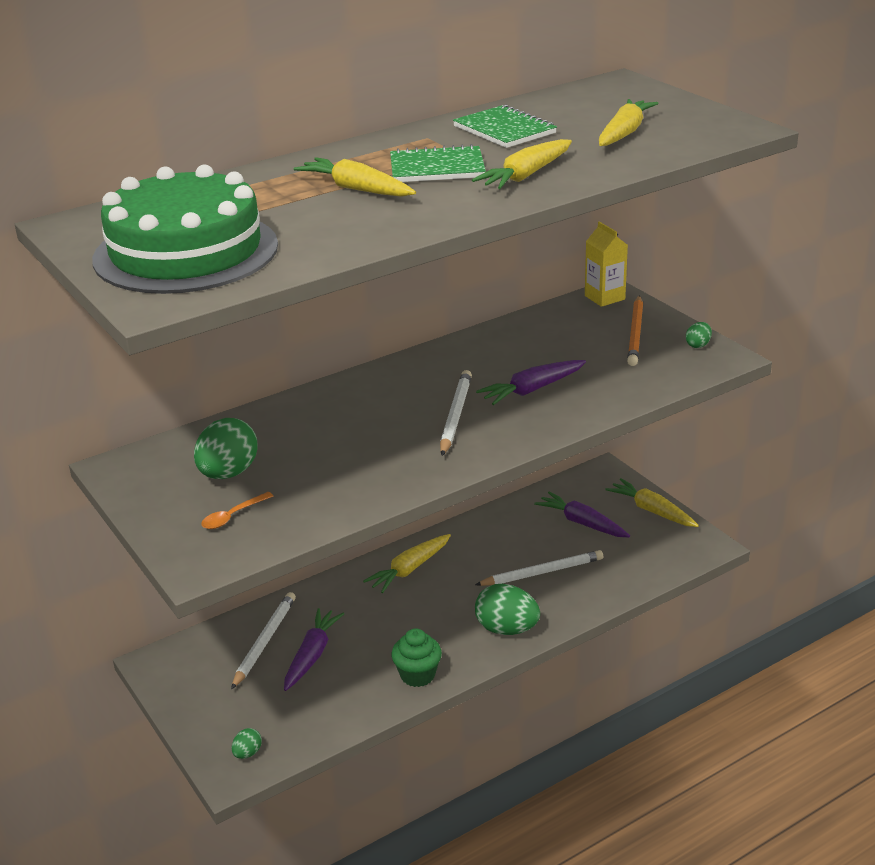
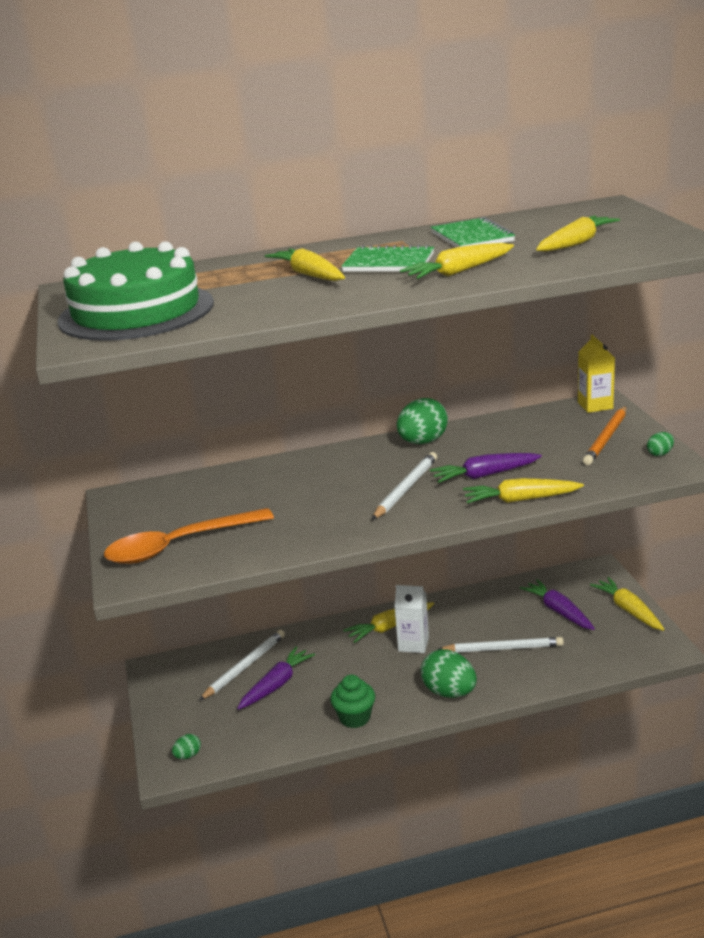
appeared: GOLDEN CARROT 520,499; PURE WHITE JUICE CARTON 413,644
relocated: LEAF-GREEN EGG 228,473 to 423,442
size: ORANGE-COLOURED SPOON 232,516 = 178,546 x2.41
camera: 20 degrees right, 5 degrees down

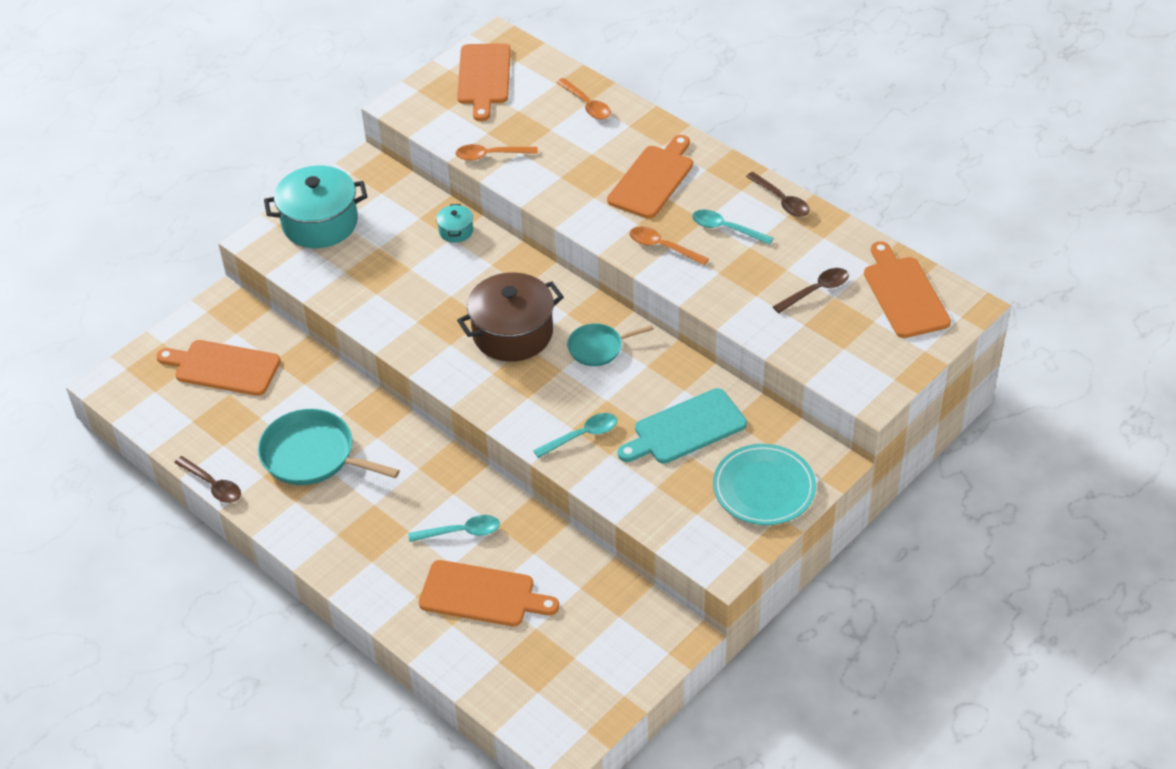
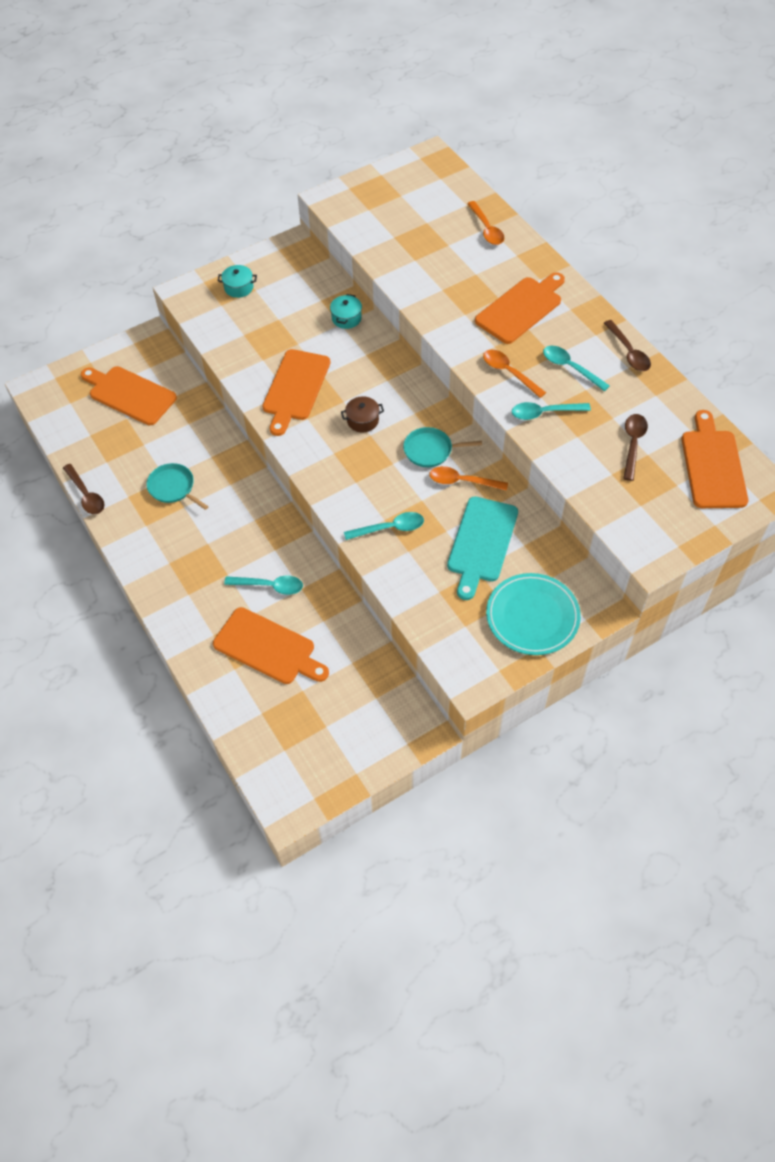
appeared: TEAL SPOON 544,413
relocated: ORANGE-COLOURED CUTTING BOARD 483,78 to 295,388; ORANGE-COLOURED SPOON 490,155 to 462,481
spun: DARK BROWN SPOON 816,291 = 633,444 60 degrees counterclockwise; TEAL CUTTING BOARD 685,428 = 481,543 60 degrees counterclockwise
size: TEAL STOCKPOT 320,223 = 238,287 x0.45; DARK BROWN STOCKPOT 512,333 = 362,420 x0.45; TEAL PAN 312,455 = 173,487 x0.59
camera: 15 degrees right, 10 degrees up

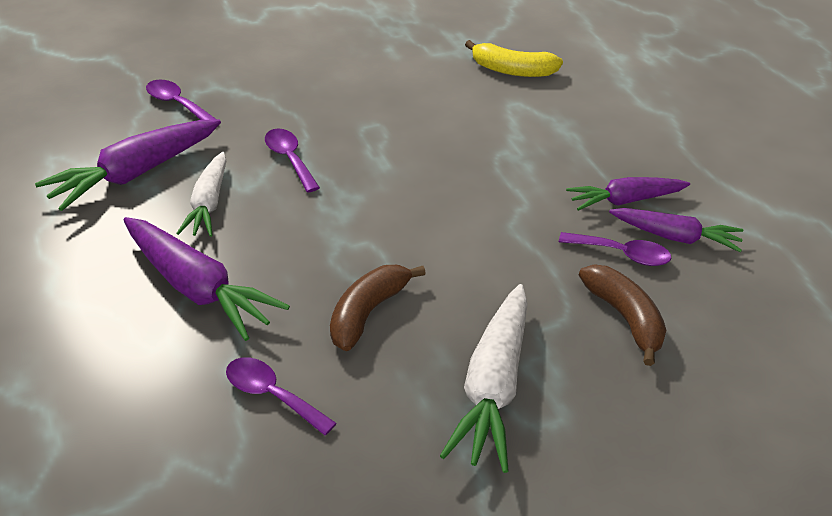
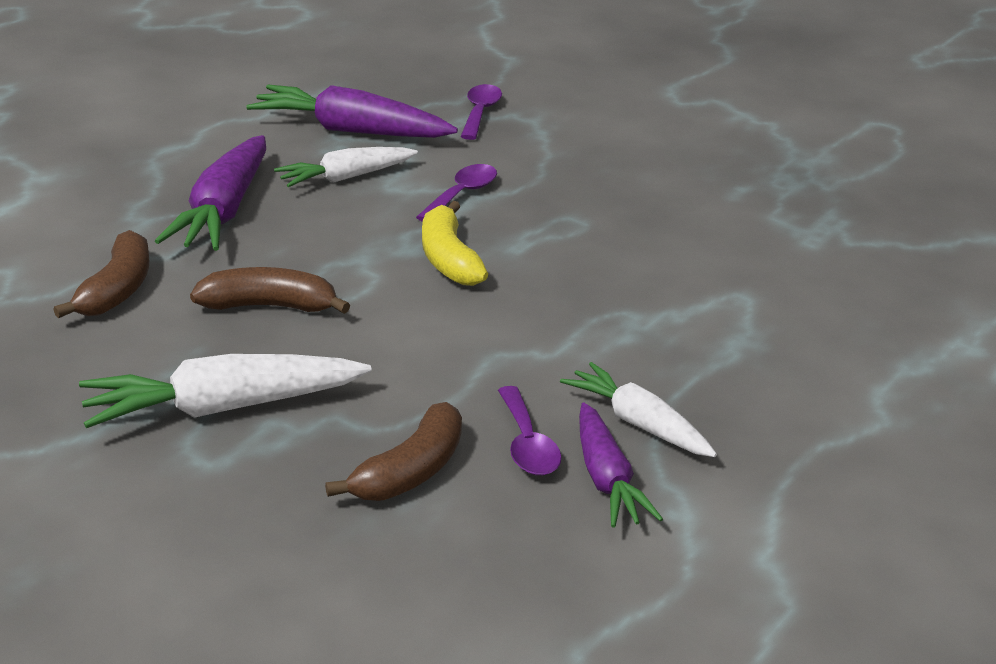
relocated: GOLDEN TOY BANANA 512,70 to 448,258
exchanged: PURPLE SPOON 272,395 to DARK BROWN TOY BANANA 116,290
colour: PURPLE CARROT 625,200 to PURE WHITE CARROT 638,424
camera: 60 degrees right, 10 degrees down

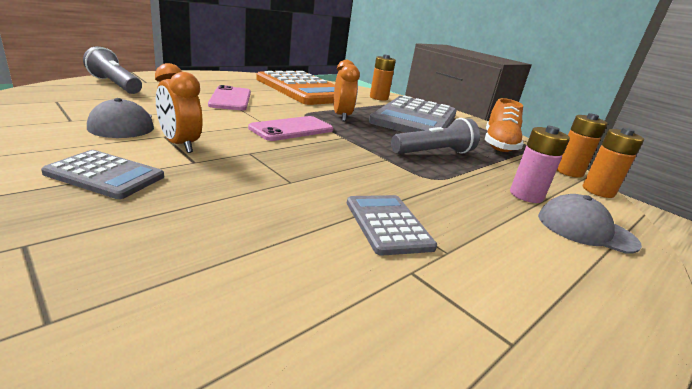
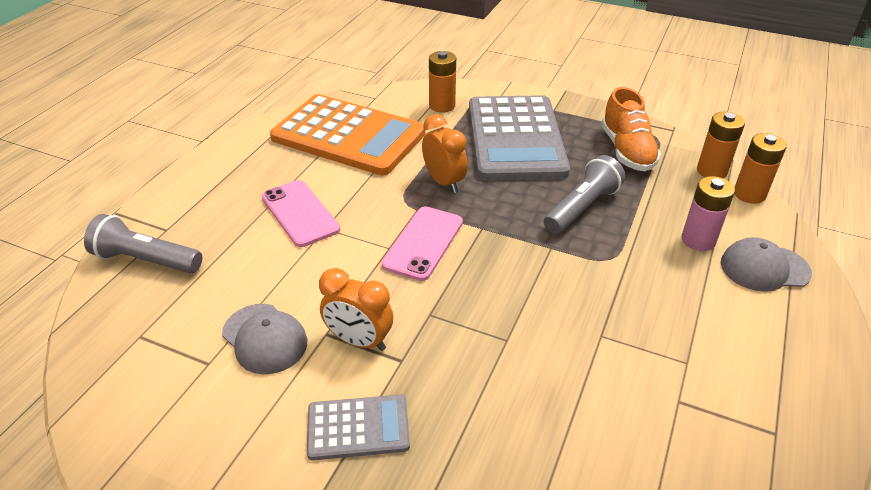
missing: GRAY ADDING MACHINE 387,224
camera: 20 degrees left, 15 degrees up

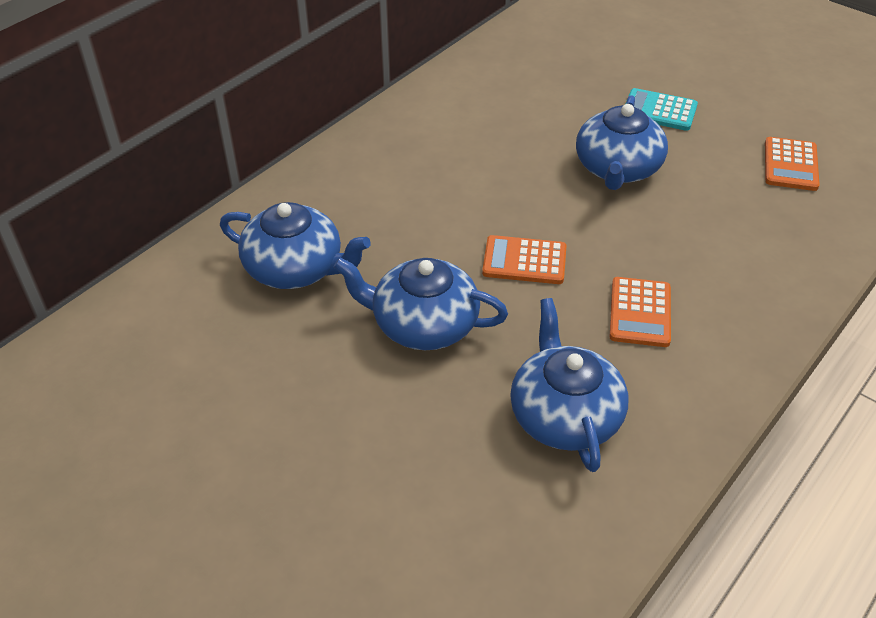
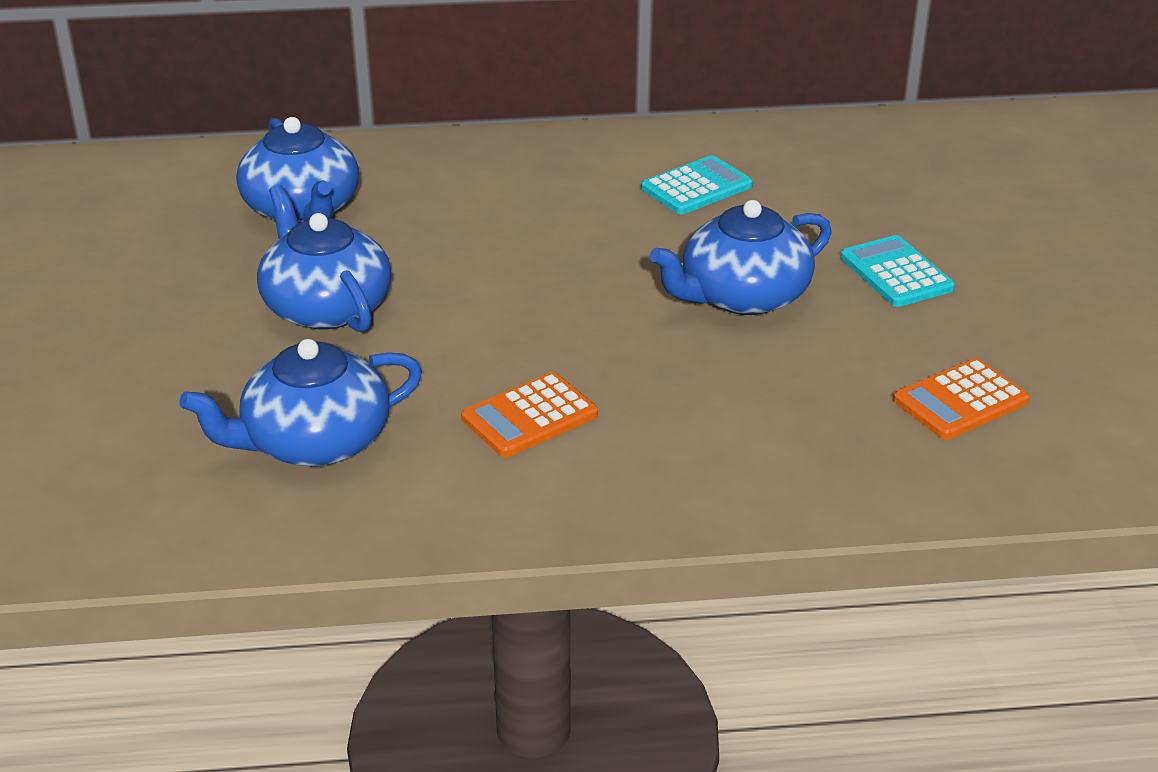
missing: ORANGE-COLOURED ADDING MACHINE 524,261
appeared: TEAL ADDING MACHINE 696,187
spun: COBALT CHINA TEAPOT 564,415 = 314,441 150 degrees counterclockwise
camera: 45 degrees right, 10 degrees down

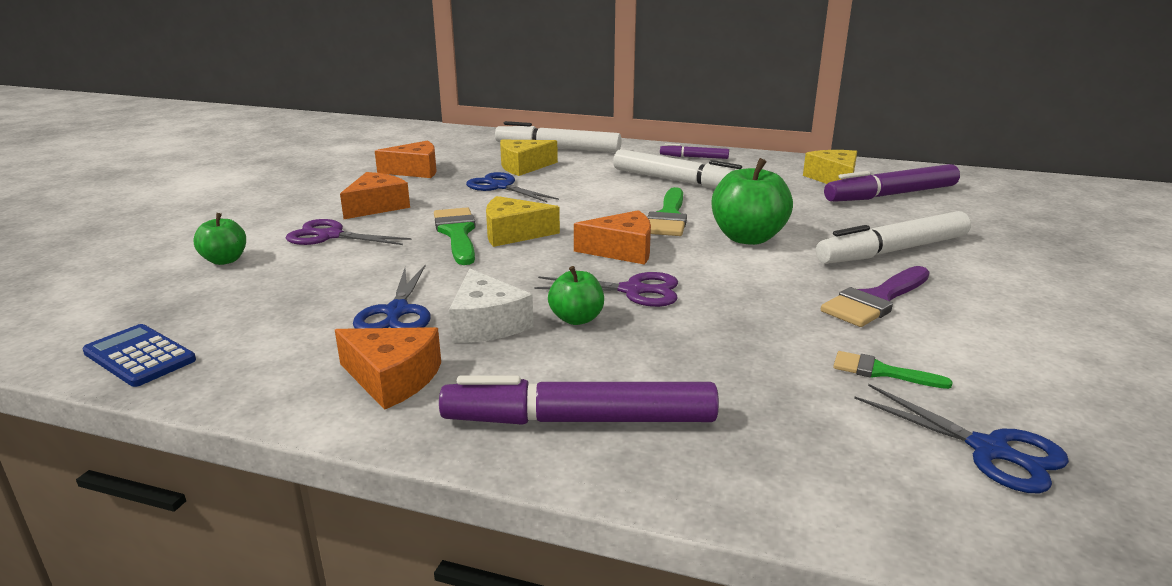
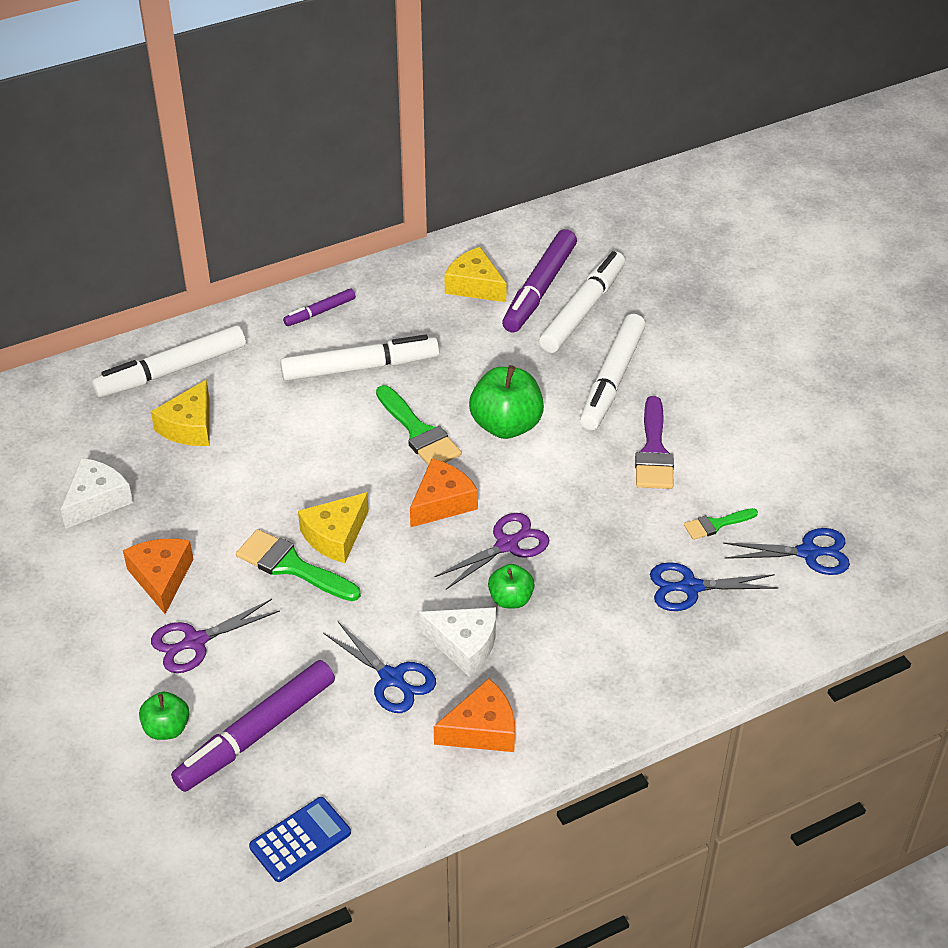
appeared: PURE WHITE MARKER 583,310
relocated: COBALT PAIR OF SCISSORS 501,187 to 690,587; PURPLE MARKER 579,420 to 256,734
colour: ORANGE-COLOURED PIECE OF CHEESE 415,171 to PURE WHITE PIECE OF CHEESE 96,500
spun: COBALT ADDING MACHINE 139,356 = 300,840 150 degrees clockwise
camera: 45 degrees left, 20 degrees up

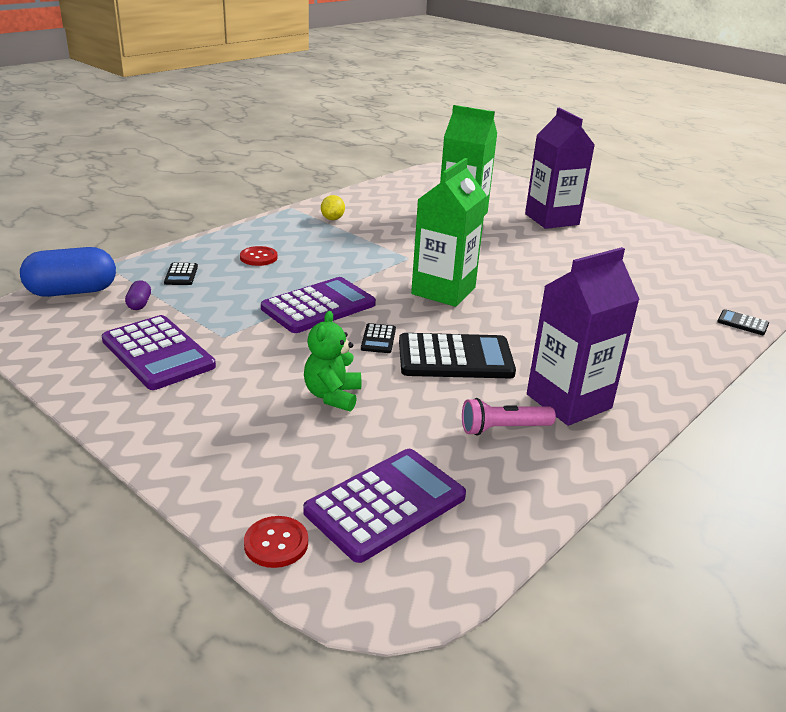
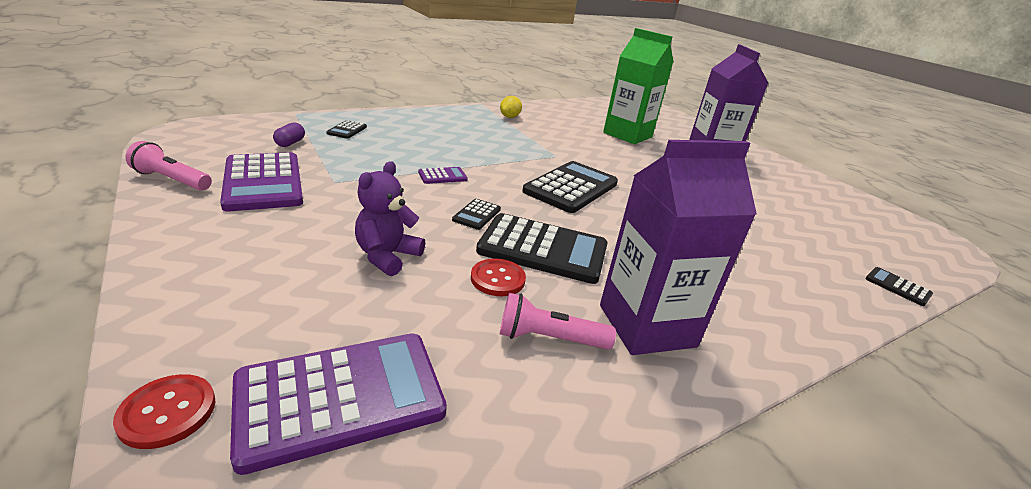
missing: COBALT PILL 72,292
appeared: ROSE-PINK FLASHLIGHT 172,180
relocated: SCARLET SHIRT BUTTON 258,257 to 498,279
exchanged: LEAF-GREEN JUICE CARTON 443,291 to EBONY ADDING MACHINE 571,188
colour: LEAF-GREEN TEDDY 332,396 to PURPLE TEDDY 387,256
size: PURPLE ADDING MACHINE 318,306 = 442,176 x0.45
camera: 15 degrees right, 0 degrees up

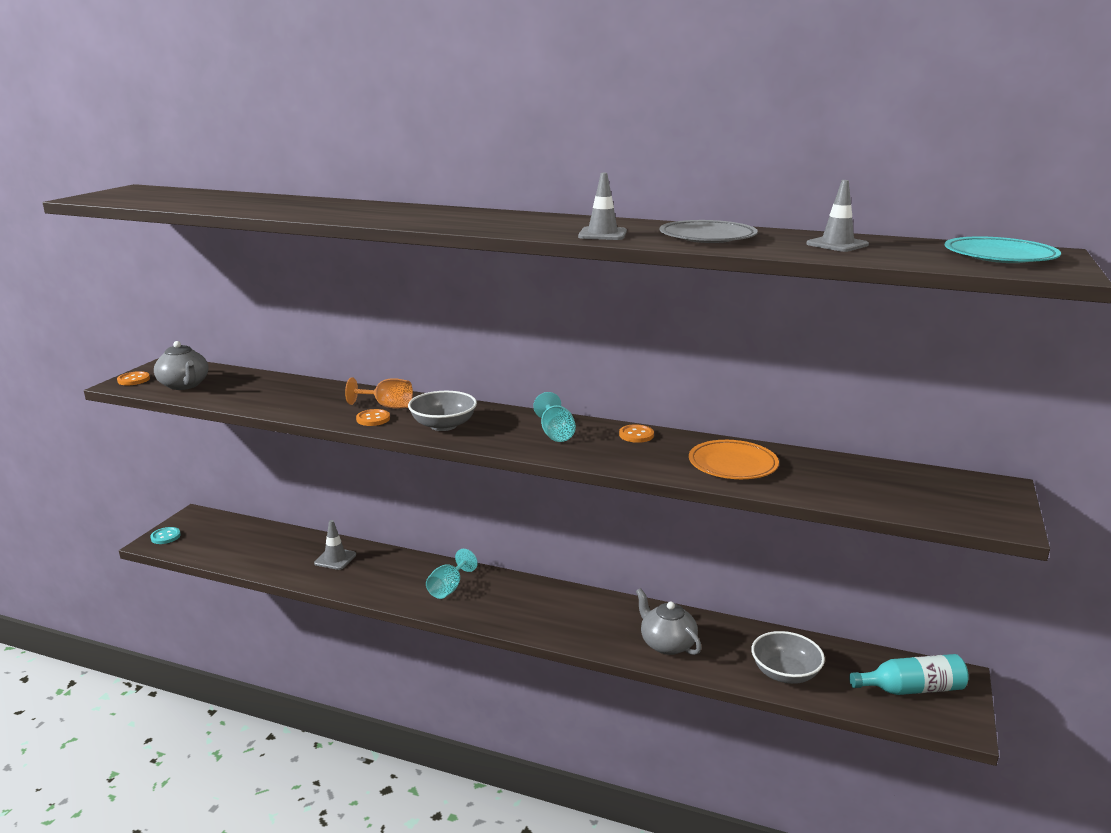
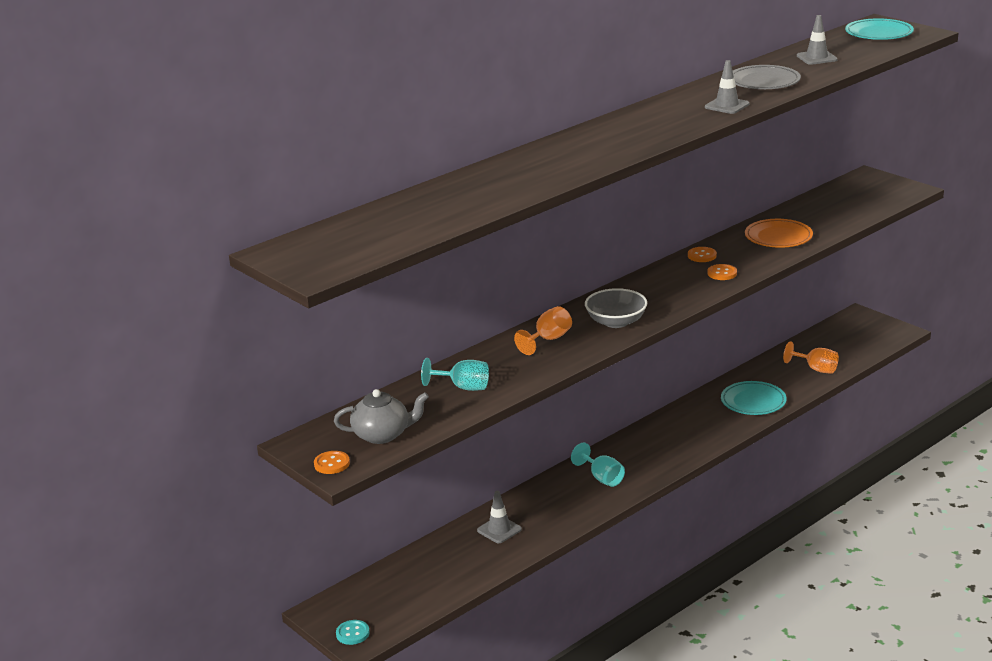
missing: TEAL BOTTLE 911,689
relocated: TEAL WINE GLASS 555,433 to 463,387; ORANGE-COLOURED SHIRT BUTTON 373,419 to 722,273
exchanged: GRAY CHINA TEAPOT 667,644 to TEAL PLATE 753,401; GRAY BOWL 785,673 to ORANGE-COLOURED WINE GLASS 816,369
camera: 60 degrees left, 5 degrees up

